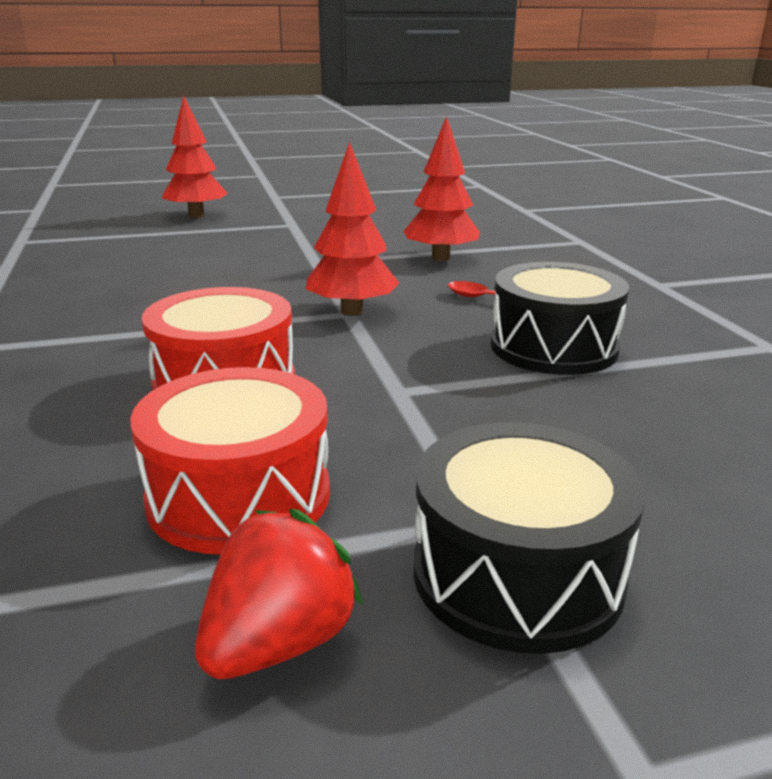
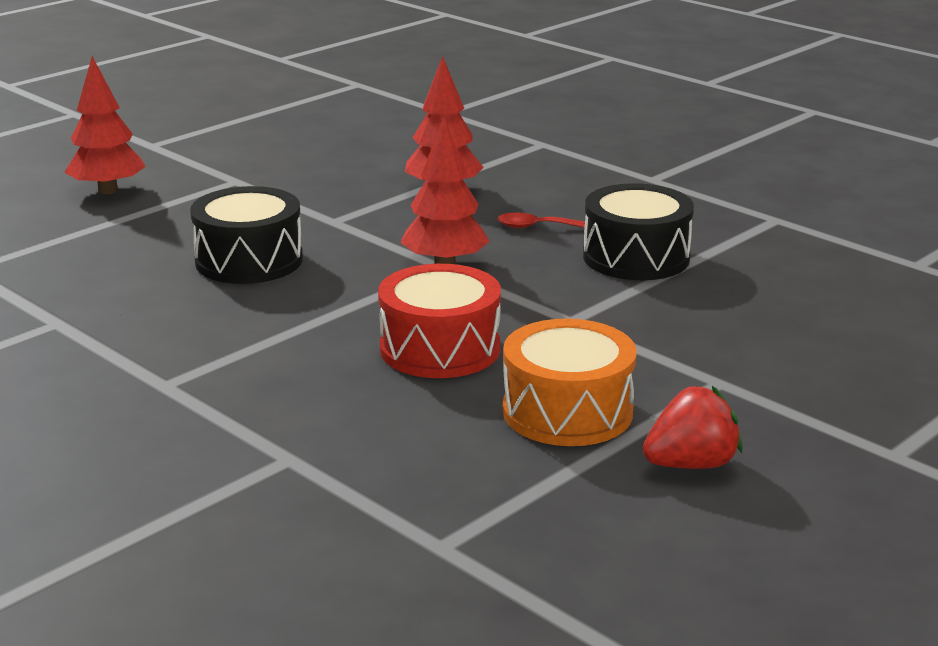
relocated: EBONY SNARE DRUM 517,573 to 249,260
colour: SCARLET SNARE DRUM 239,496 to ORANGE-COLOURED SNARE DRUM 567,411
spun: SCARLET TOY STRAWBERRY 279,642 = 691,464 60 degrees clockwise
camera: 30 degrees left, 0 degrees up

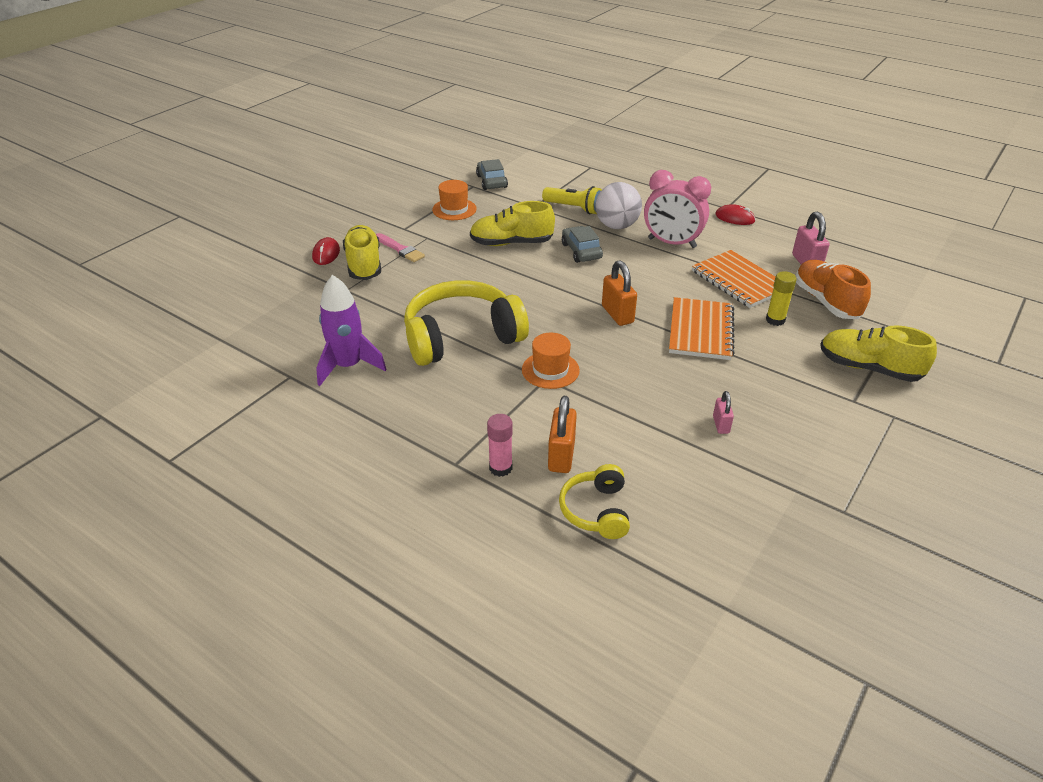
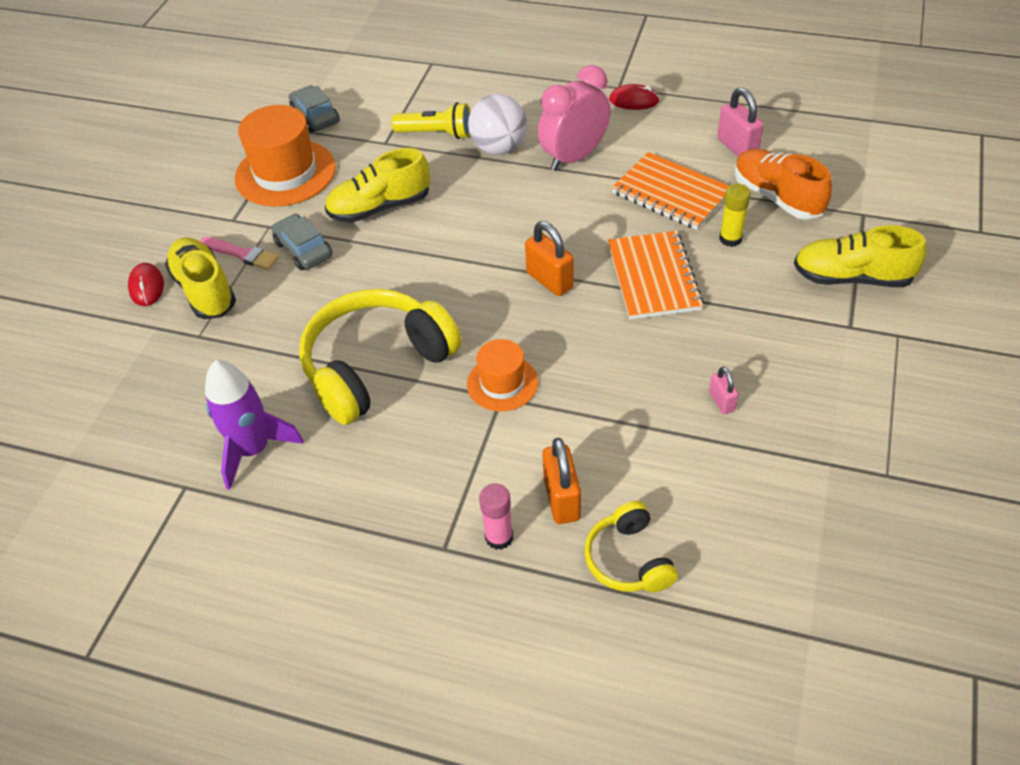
relocated: GRAY TOY CAR 581,251 to 303,249
spun: ROSE-PINK ALARM CLOCK 672,243 = 574,157 135 degrees clockwise
size: ORANGE-COLOURED TOP HAT 454,209 = 285,173 x1.73
camera: 15 degrees left, 10 degrees up

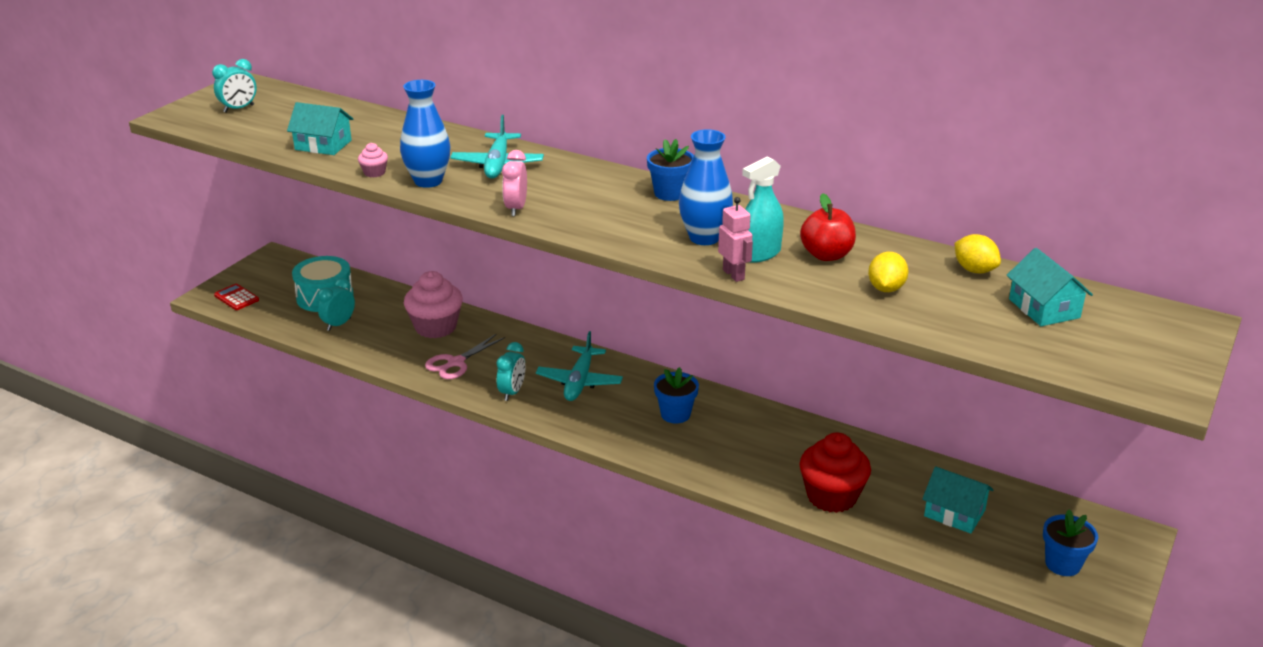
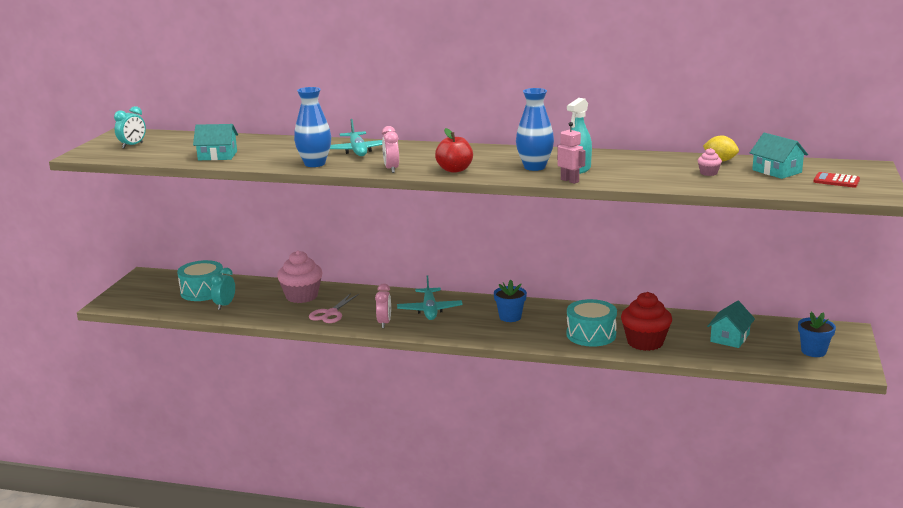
missing: COBALT FLOWER POT 670,193; GOLDEN TOY LEMON 886,288
appeared: TEAL SNARE DRUM 591,335
relocated: ROSE-PINK FAIRY CAKE 374,173 to 708,173; SCARLET TOY APPLE 826,255 to 454,170; SCARLET ADDING MACHINE 236,298 to 836,181
colour: TEAL ALARM CLOCK 512,392 to ROSE-PINK ALARM CLOCK 384,323
spun: TEAL HOUSE 954,513 = 730,338 75 degrees counterclockwise
camera: 15 degrees left, 10 degrees down

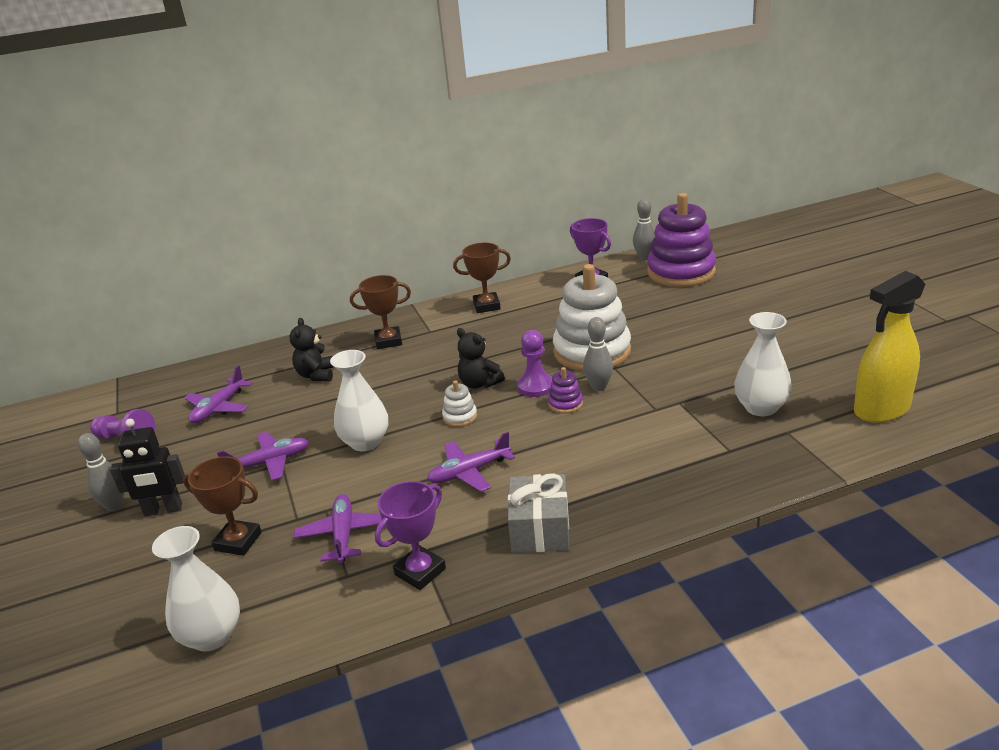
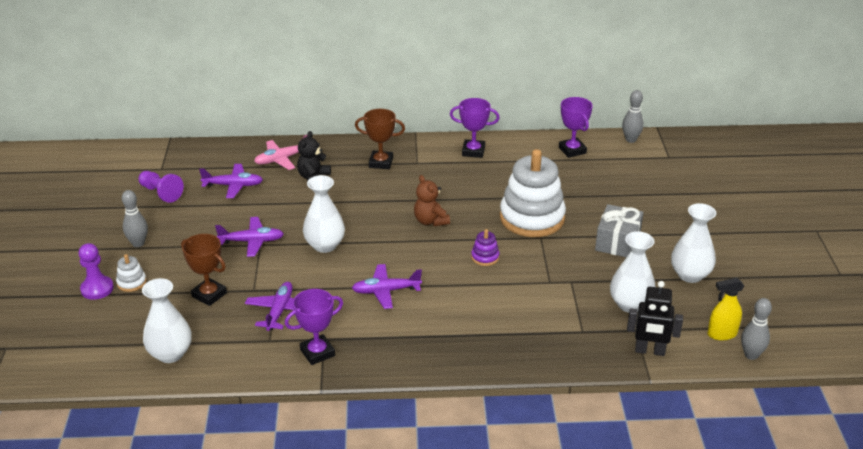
missing: PURPLE RING STACKER 681,272
appeared: ROSE-PINK TOY PLANE 282,159; PURE WHITE TALL VASE 690,275
relocated: GRAY BOWLING PIN 599,387 to 751,355; PURPLE PAWN 535,386 to 97,289; PURE WHITE RING STACKER 460,417 to 131,282; EBONY ROBOT FIGURE 163,510 to 649,351; GRAY WRAPPED GIFT 540,529 to 617,242
colour: DARK BROWN PRIZE CUP 486,306 to PURPLE PRIZE CUP 473,151; EBONY TEDDY 479,384 to DARK BROWN TEDDY 430,221
spun: PURPLE TOY PLANE 219,408 = 233,186 135 degrees counterclockwise
size: GOLDEN SPRAY BOTTLE 881,409 = 722,334 x0.58
camera: 15 degrees right, 5 degrees up

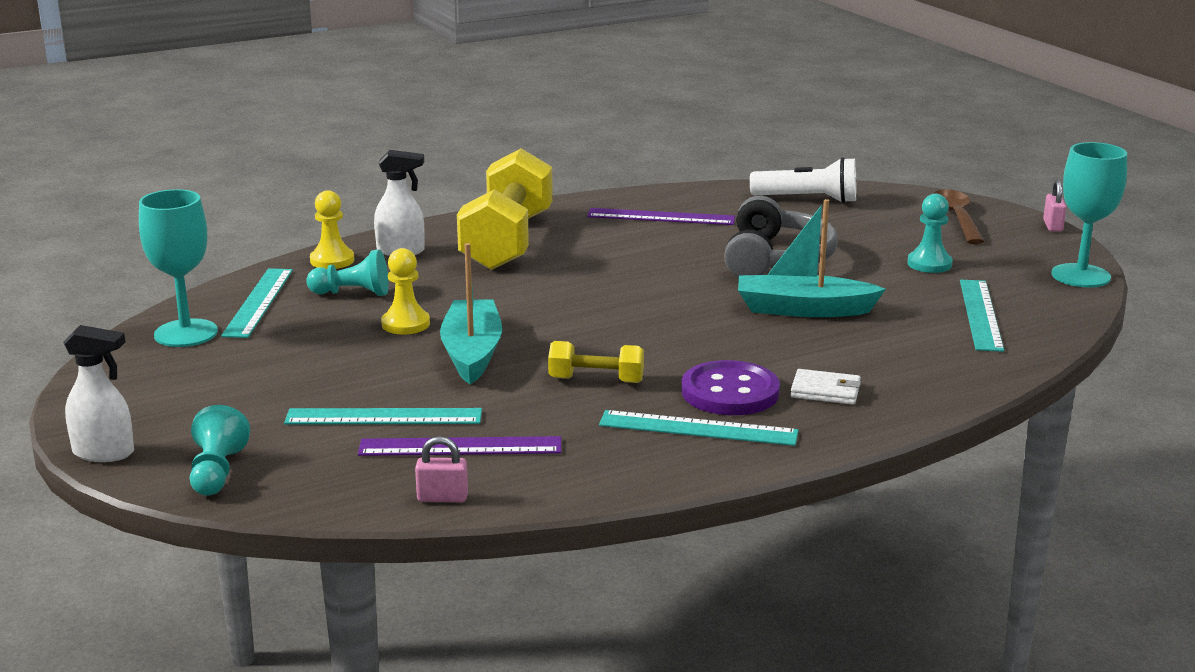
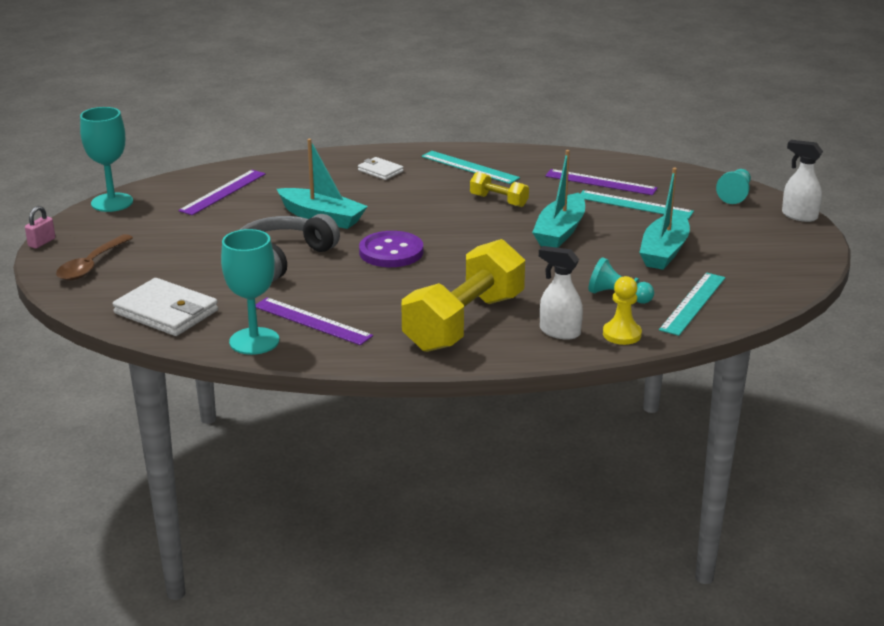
missing: TEAL PAWN 929,264; GOLDEN PAWN 405,324; ROSE-PINK SMALL LOCK 442,498
appeared: TEAL BOAT 664,251
relocated: TEAL WINE GLASS 186,333 to 254,341; PURPLE SHIRT BUTTON 730,392 to 391,252
exchanged: PURE WHITE FLASHLIGHT 808,199 to PURE WHITE BILLFOLD 166,312
colour: TEAL RULER 980,314 to PURPLE RULER 223,192
camera: 155 degrees left, 5 degrees up

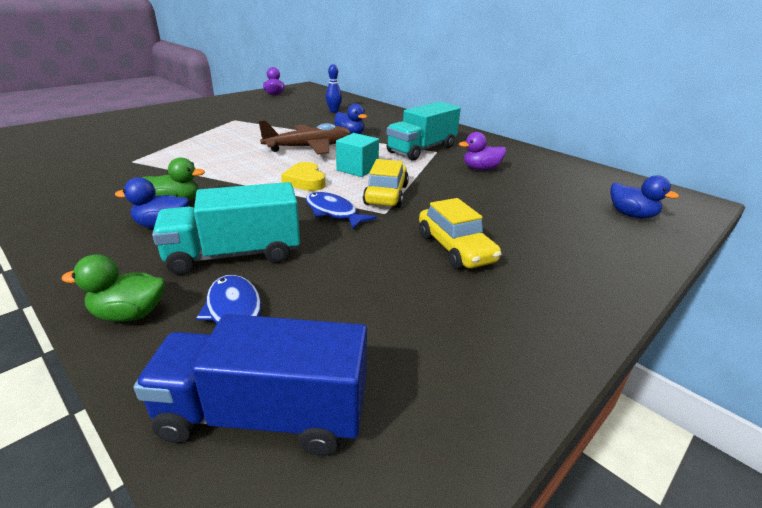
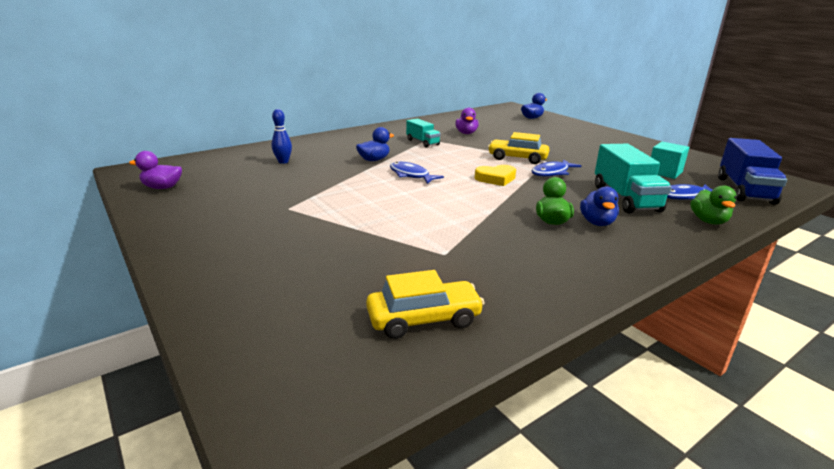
relocated: TEAL BLOCK 357,169 to 664,172; GOLDEN TOY CAR 455,248 to 424,319
exchanged: DARK BROWN TOY PLANE 309,148 to COBALT FISH FIGURE 411,175
size: TEAL LORRY 422,149 = 422,142 x0.59
camera: 80 degrees left, 5 degrees down

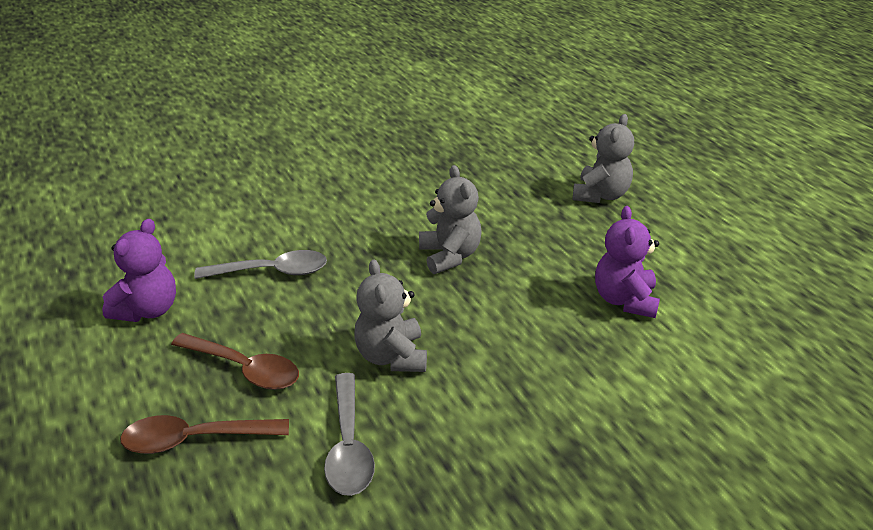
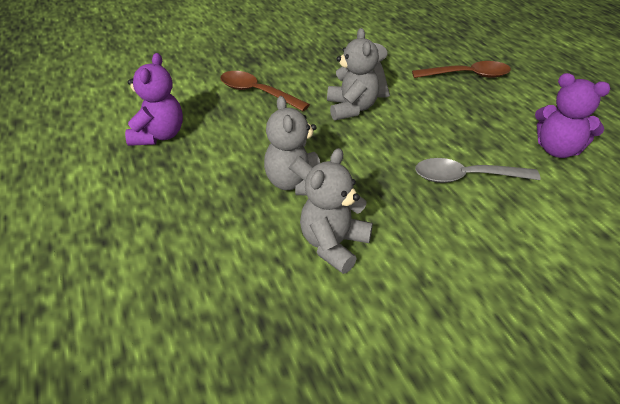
relocated: GRAY TEDDY 600,195 to 333,245; DARK BROWN SPOON 245,369 to 257,93
spun: PURPLE TEDDY 148,310 = 557,149 90 degrees counterclockwise
camera: 175 degrees left, 5 degrees up

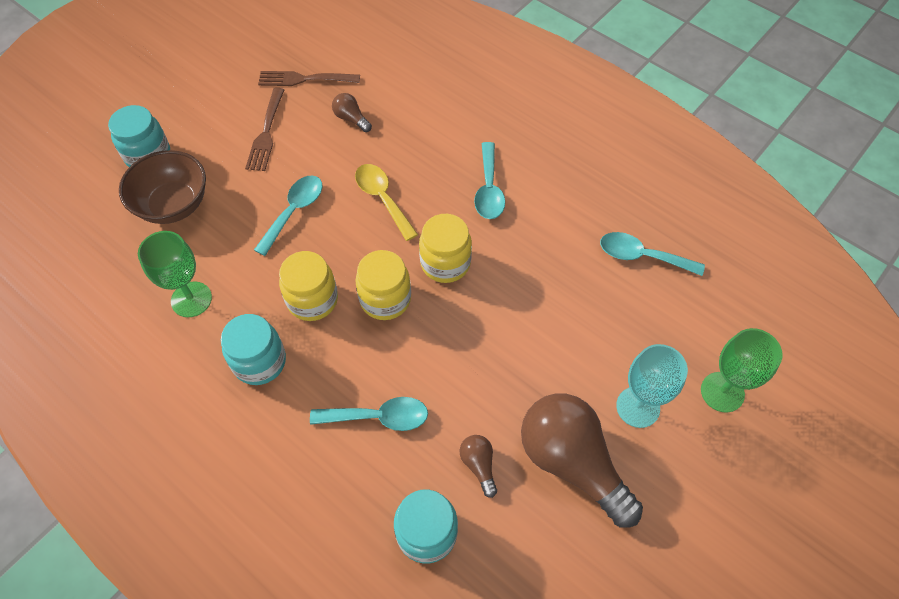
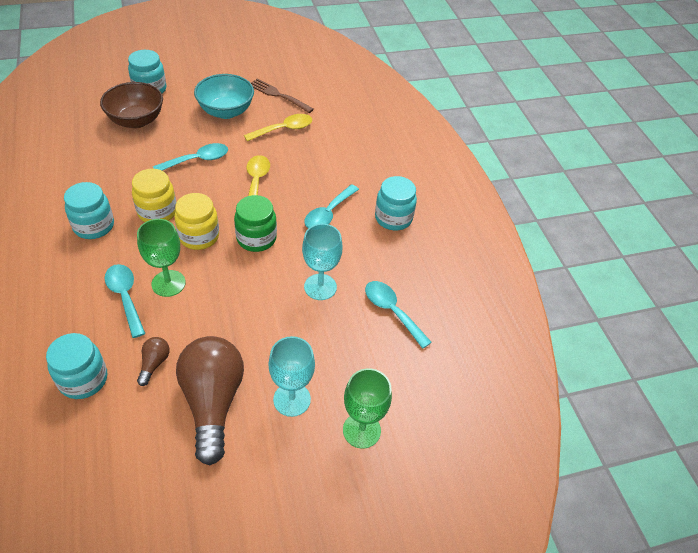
appeared: TEAL JAM JAR 393,218; TEAL WINE GLASS 320,287
relocated: LEAF-GREEN WINE GLASS 191,299 to 168,283
exchanged: DARK BROWN DINNER FORK 266,133 to TEAL BOWL 226,111; DARK BROWN BULB 351,119 to GOLDEN SPOON 283,129
colour: GOLDEN JAM JAR 445,263 to LEAF-GREEN JAM JAR 256,238
spun: TEAL SPOON 378,417 = 125,297 150 degrees counterclockwise
camera: 30 degrees right, 10 degrees down

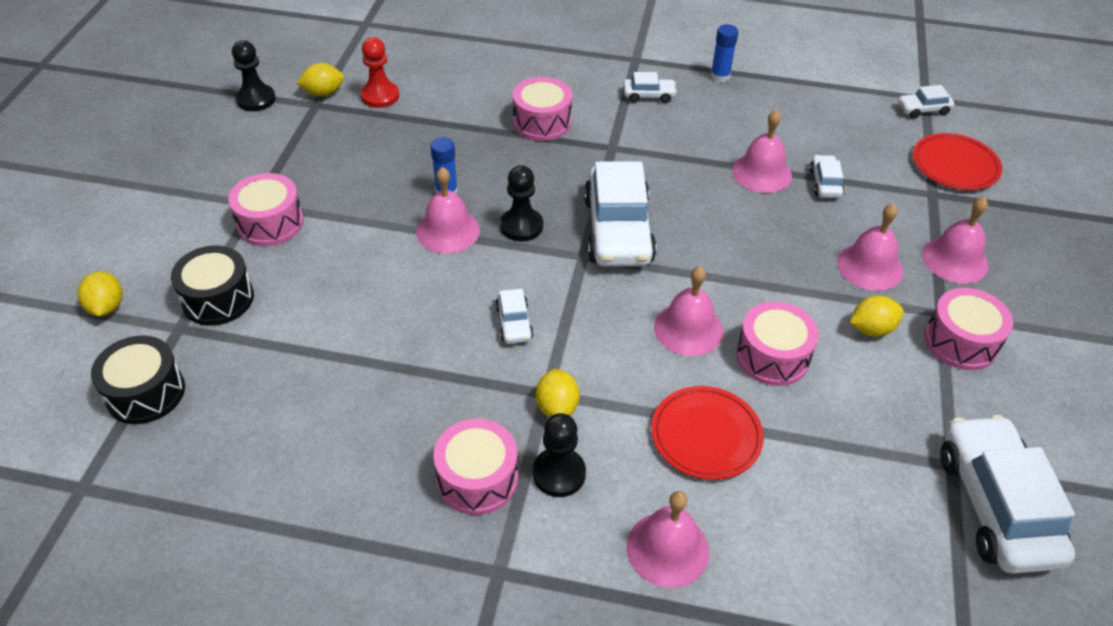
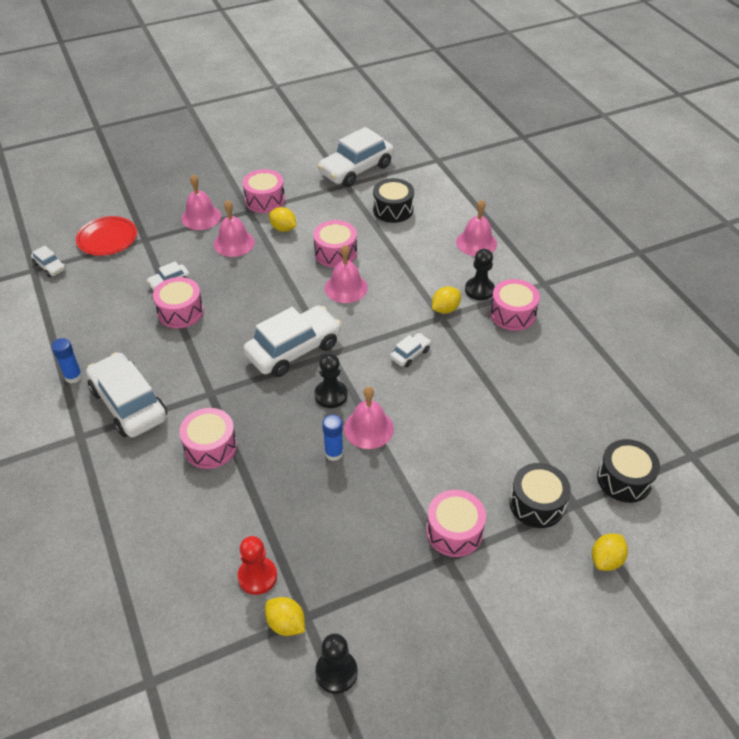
missing: SCARLET PLATE 706,435
appeared: EBONY SNARE DRUM 393,209
exchanged: ROSE-PINK SCHOOL BELL 761,173 to ROSE-PINK SNARE DRUM 180,312
size: PURE WHITE TOY CAR 648,95 = 129,404 x2.19
camera: 125 degrees left, 0 degrees up

